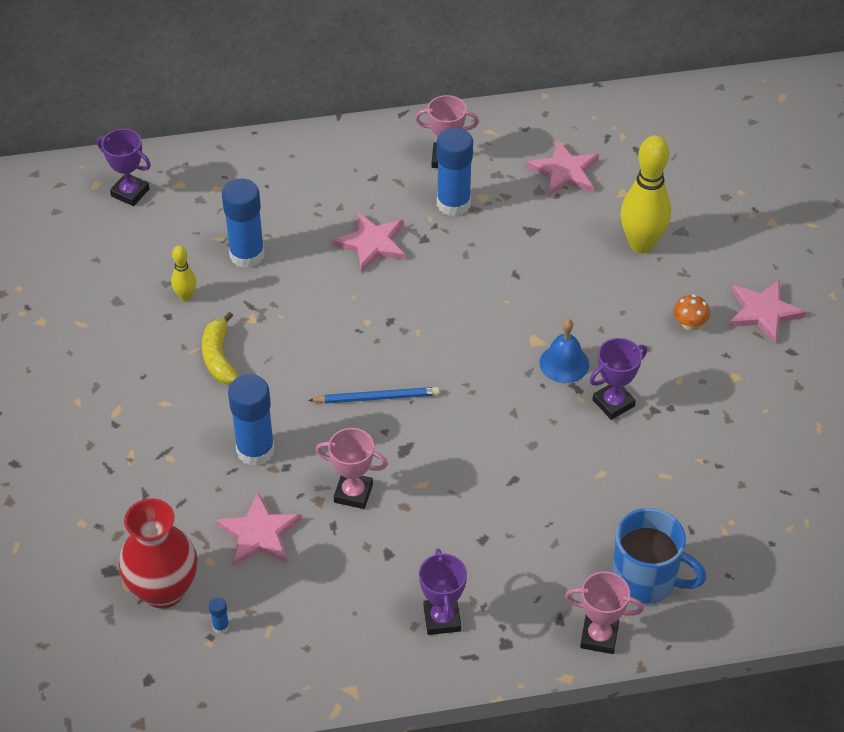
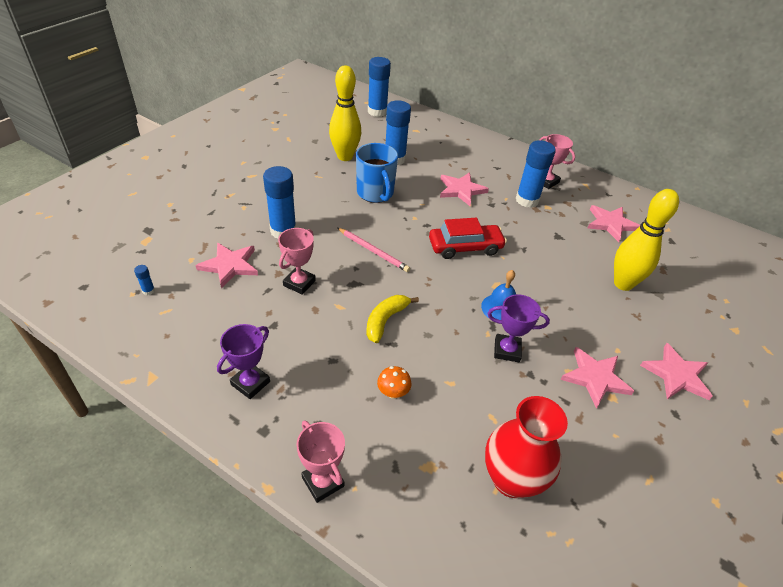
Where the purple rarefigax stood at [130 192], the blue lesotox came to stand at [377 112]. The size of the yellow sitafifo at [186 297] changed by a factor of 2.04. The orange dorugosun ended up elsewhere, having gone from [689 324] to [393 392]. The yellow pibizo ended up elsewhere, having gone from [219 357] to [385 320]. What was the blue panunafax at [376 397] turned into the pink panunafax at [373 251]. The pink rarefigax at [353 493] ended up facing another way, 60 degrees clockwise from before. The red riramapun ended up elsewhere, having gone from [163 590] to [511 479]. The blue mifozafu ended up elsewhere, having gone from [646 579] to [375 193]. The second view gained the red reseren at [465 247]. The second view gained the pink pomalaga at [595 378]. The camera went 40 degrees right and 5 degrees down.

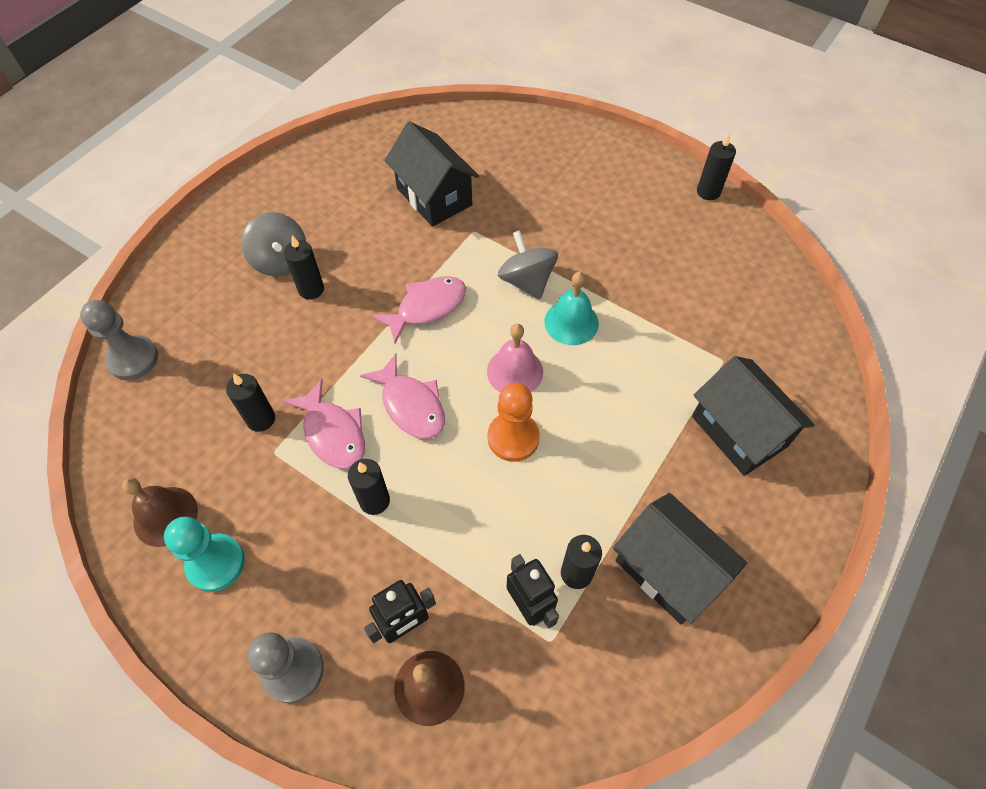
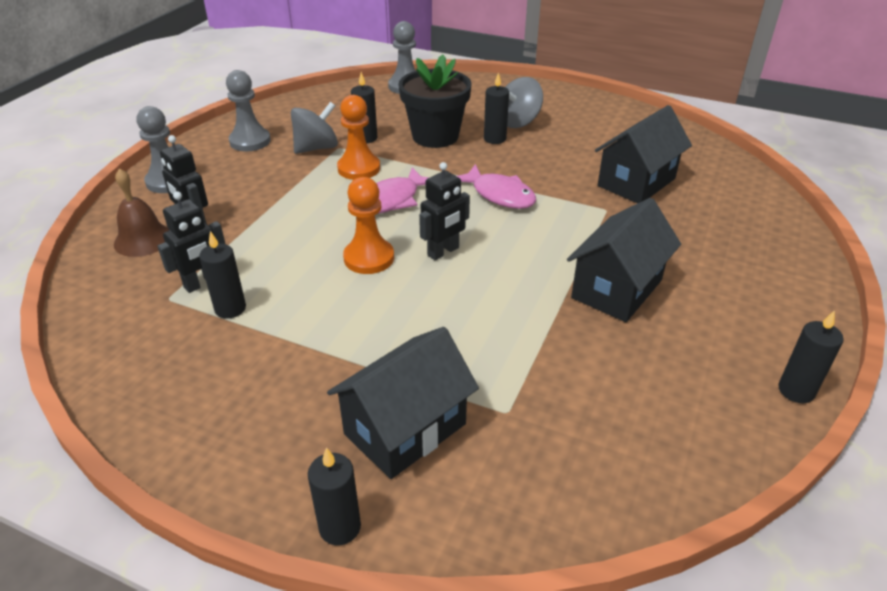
The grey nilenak ended up elsewhere, having gone from [527 281] to [316 148]. The second view lost the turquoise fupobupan at [571 322]. Where the pink fupobupan stood at [515 371], the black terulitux came to stand at [443 252]. Where the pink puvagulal stood at [333 433], the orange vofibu came to stand at [359 168]. The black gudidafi ended up elsewhere, having gone from [374 501] to [340 527]. The second view lost the brown fupobupan at [165 516]. The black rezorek ended up elsewhere, having gone from [668 570] to [616 289]. What was the turquoise vofibu at [216 563] turned into the grey vofibu at [250 141]. The second view gained the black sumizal at [435 136]. The camera went 80 degrees right and 20 degrees down.

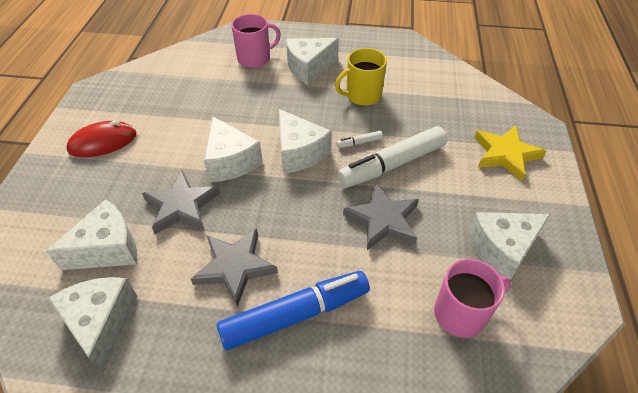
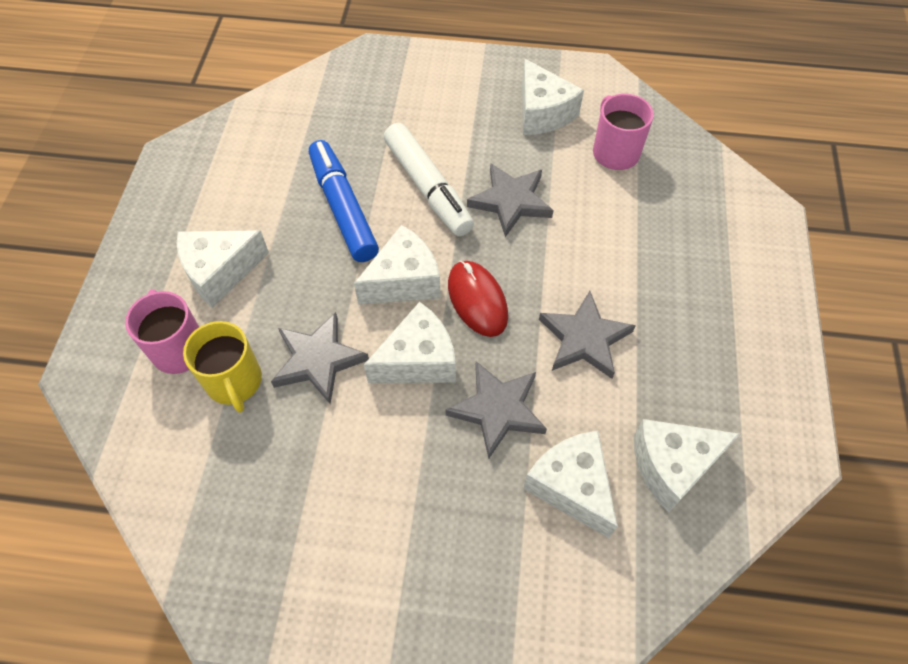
The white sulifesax at [309 68] ended up facing another way, 90 degrees clockwise from before. The yellow mifozafu ended up elsewhere, having gone from [362 95] to [234 382]. The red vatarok ended up elsewhere, having gone from [103 142] to [477 300]. The second view lost the yellow pomalaga at [505 154]. The second view lost the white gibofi at [359 143]. The blue gibofi ended up elsewhere, having gone from [296 315] to [343 208]. The second view gained the grey pomalaga at [318 360]. The camera went 90 degrees left and 10 degrees up.

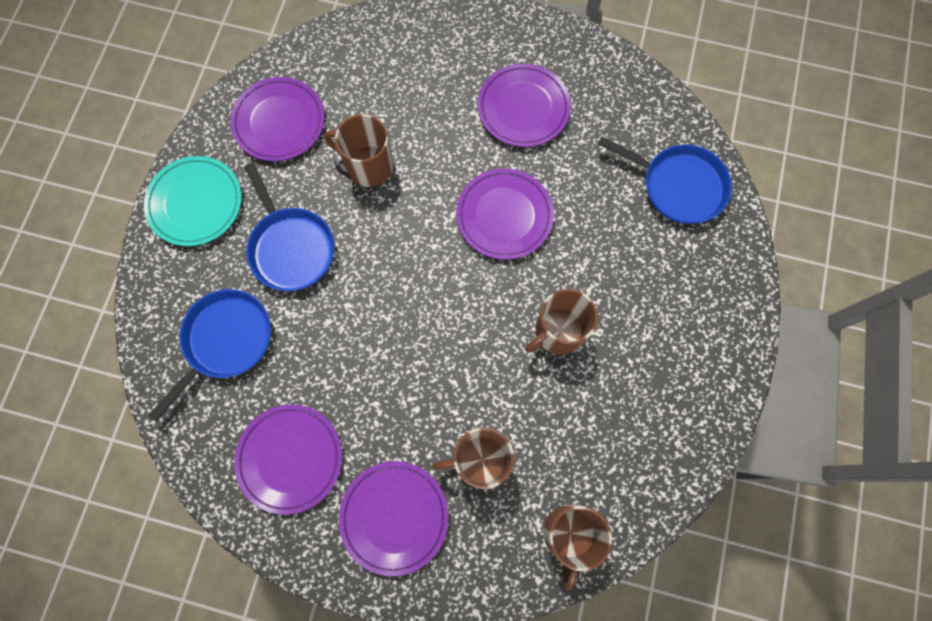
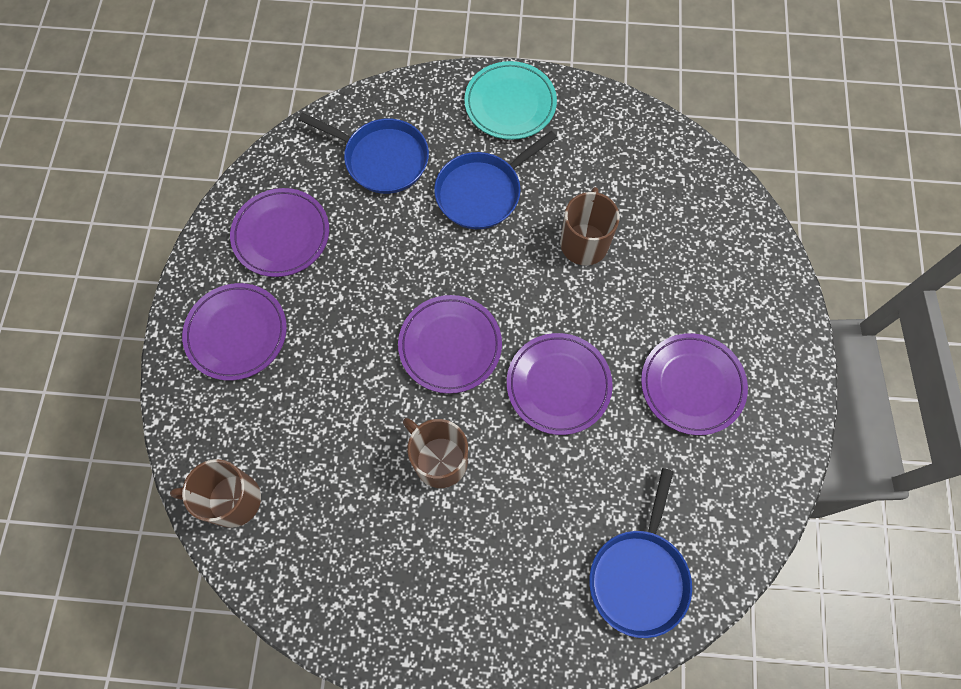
The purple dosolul ended up elsewhere, having gone from [279 122] to [450 346]. The second view lost the brown mifozafu at [479 460]. The camera went 80 degrees right and 5 degrees down.

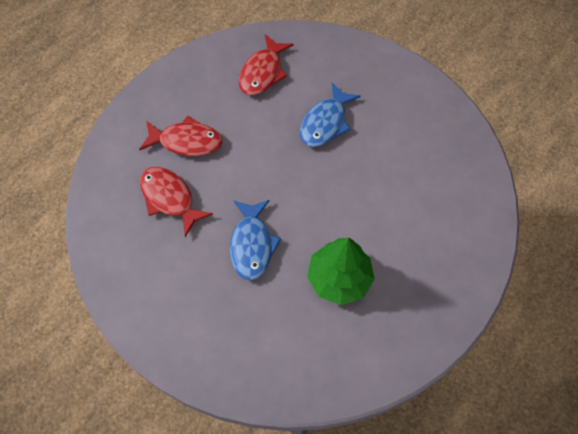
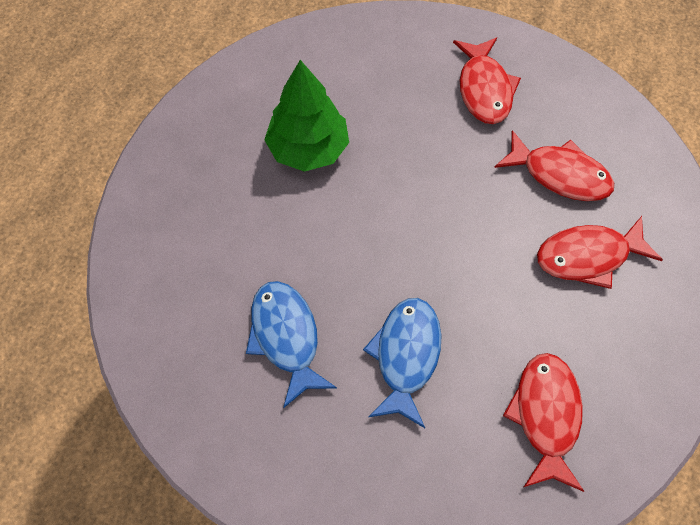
The blue puvagulal ended up elsewhere, having gone from [252 245] to [286 337]. The second view gained the red puvagulal at [484 89]. The camera went 160 degrees right and 0 degrees up.

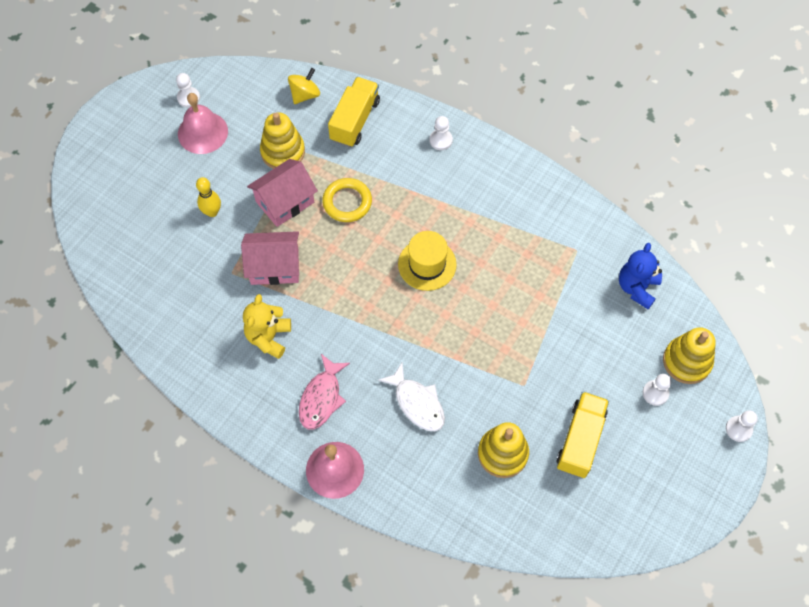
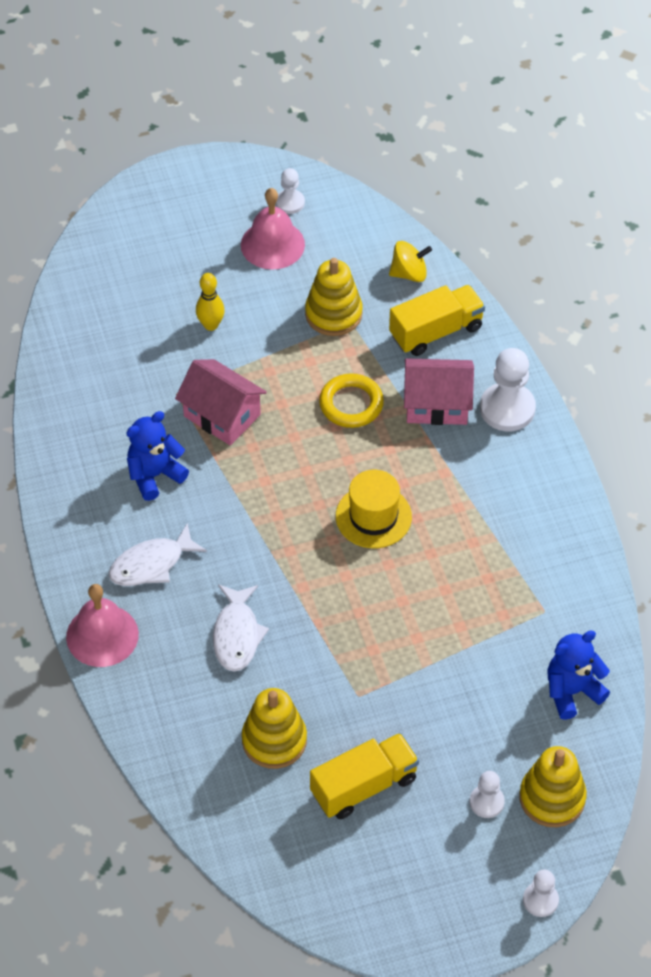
The size of the white vofibu at [441 140] changed by a factor of 1.79. The pink rezorek ended up elsewhere, having gone from [285 202] to [437 404]. What was the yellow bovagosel at [268 337] turned into the blue bovagosel at [154 475]. What was the pink puvagulal at [321 398] turned into the white puvagulal at [151 564]. The camera went 40 degrees right and 10 degrees down.

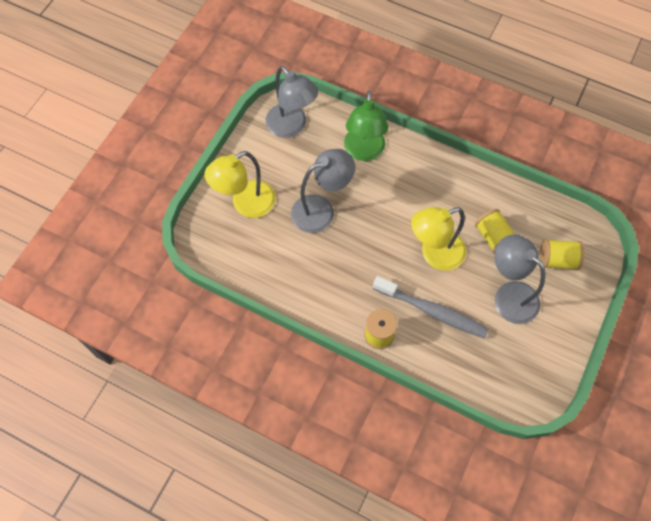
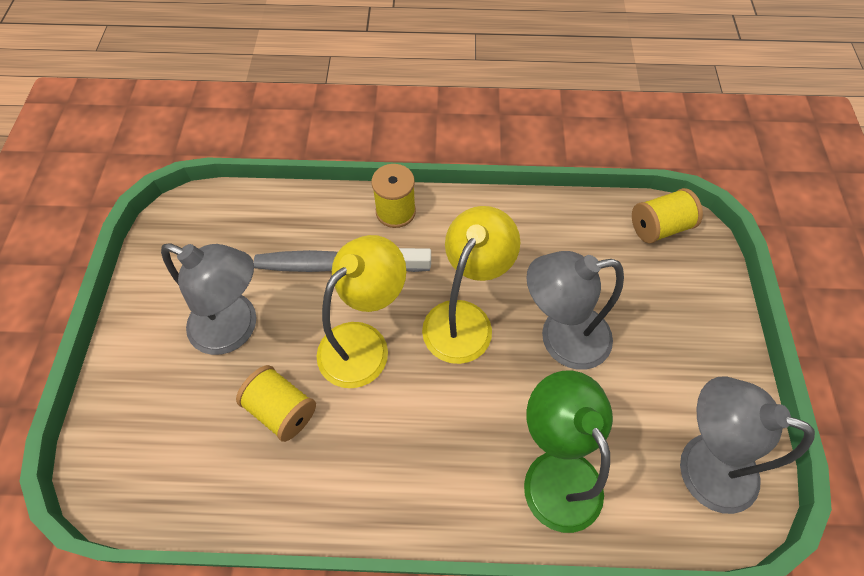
The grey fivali at [321 210] ended up facing another way, 45 degrees clockwise from before. The yellow fivali ended up elsewhere, having gone from [246 204] to [464 318]. The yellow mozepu ended up elsewhere, having gone from [557 260] to [659 227]. The camera went 155 degrees right and 5 degrees down.

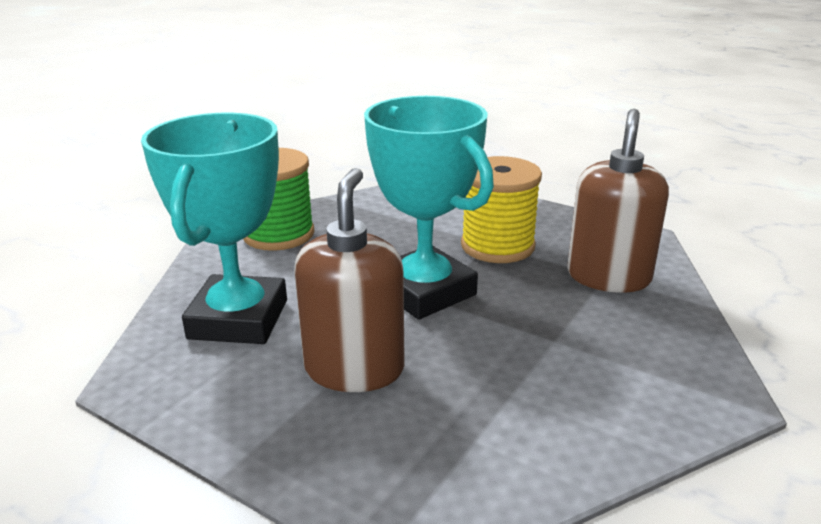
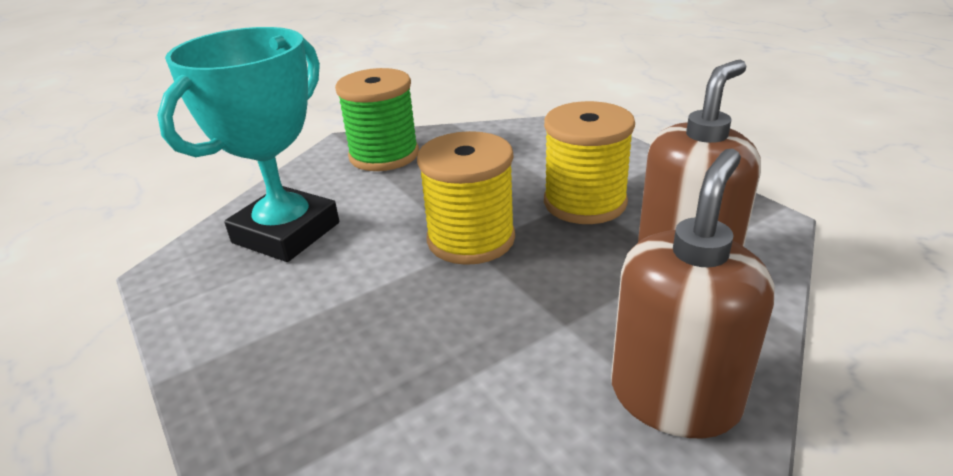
Where the turquoise rarefigax stood at [424 291], the yellow mozepu came to stand at [471 239]. The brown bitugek ended up elsewhere, having gone from [354 368] to [674 397]. The camera went 25 degrees right and 5 degrees up.

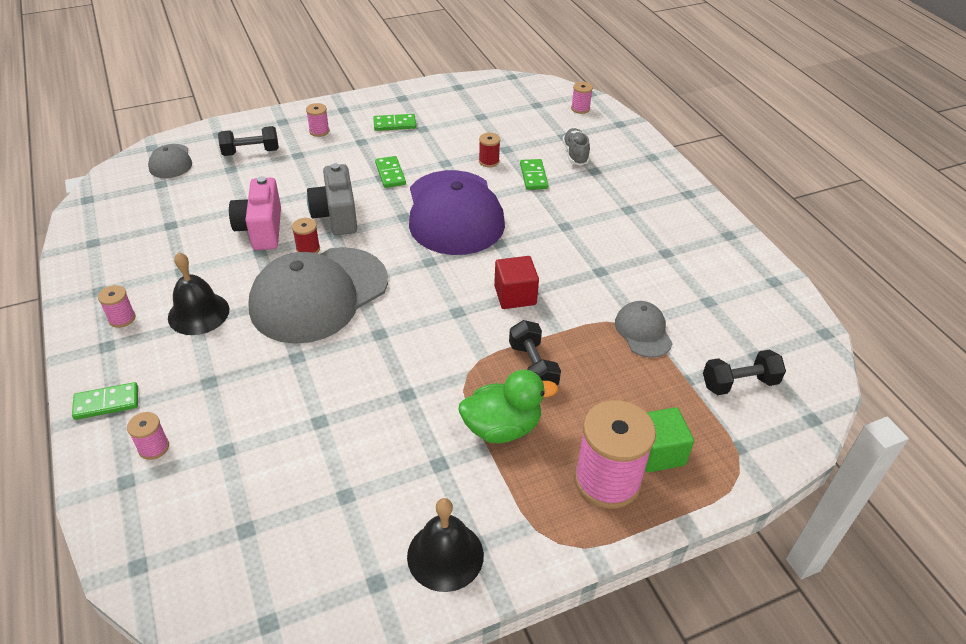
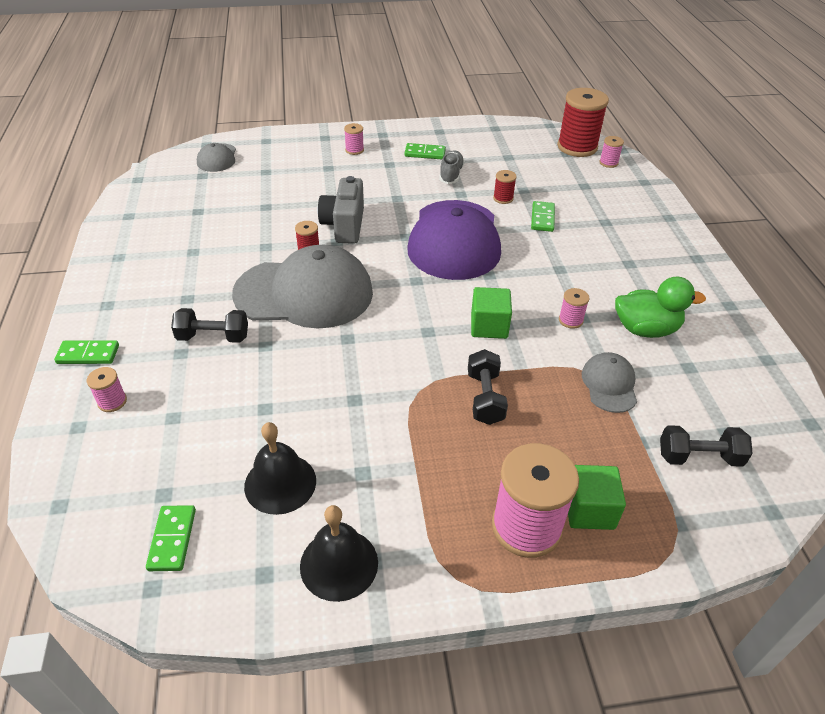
The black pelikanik ended up elsewhere, having gone from [251 152] to [213 337]. The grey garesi ended up elsewhere, having gone from [575 154] to [451 175]. The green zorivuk ended up elsewhere, having gone from [390 174] to [172 539]. The second view lost the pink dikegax at [261 229]. The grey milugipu at [319 295] ended up facing another way, 150 degrees counterclockwise from before. The black fupobupan ended up elsewhere, having gone from [198 313] to [280 483]. What was the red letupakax at [515 295] turned into the green letupakax at [489 326]. The pink mozepu ended up elsewhere, having gone from [122 318] to [570 320]. The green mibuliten ended up elsewhere, having gone from [502 428] to [645 329]. The second view gained the red mozepu at [577 147]. The camera went 15 degrees right and 0 degrees up.

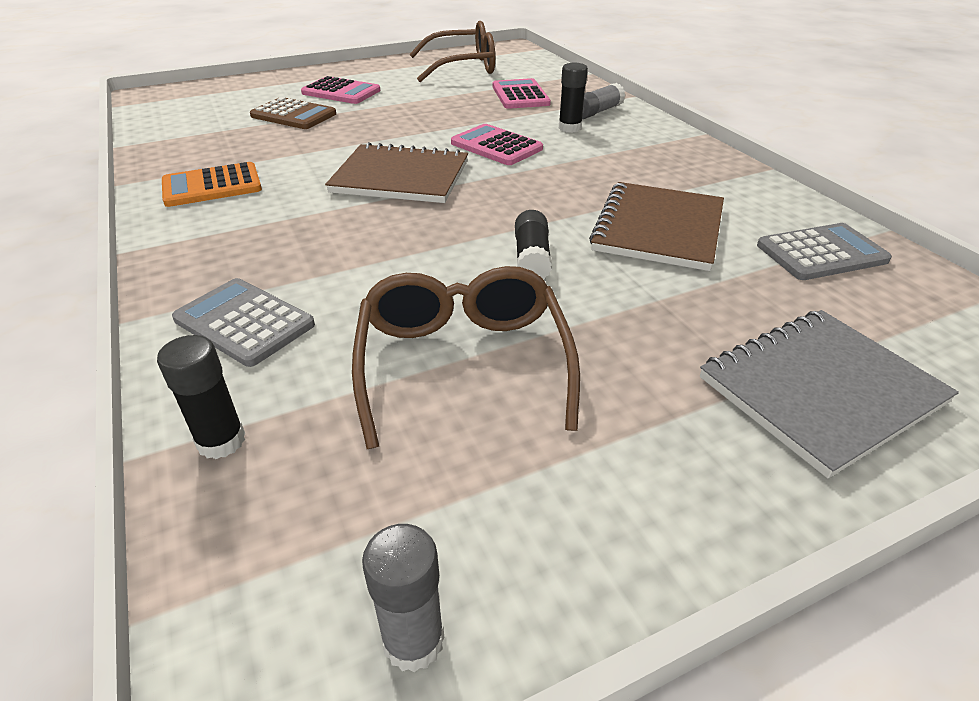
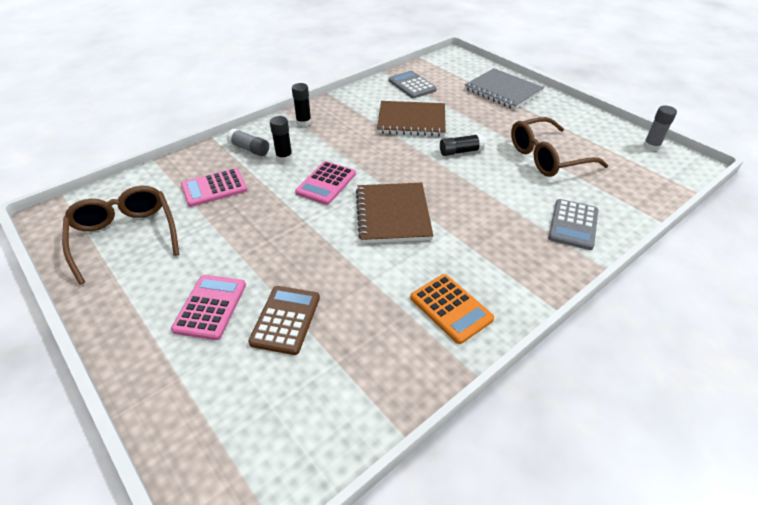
The black lesotox ended up elsewhere, having gone from [221 441] to [304 122]. The camera went 105 degrees left and 5 degrees up.

